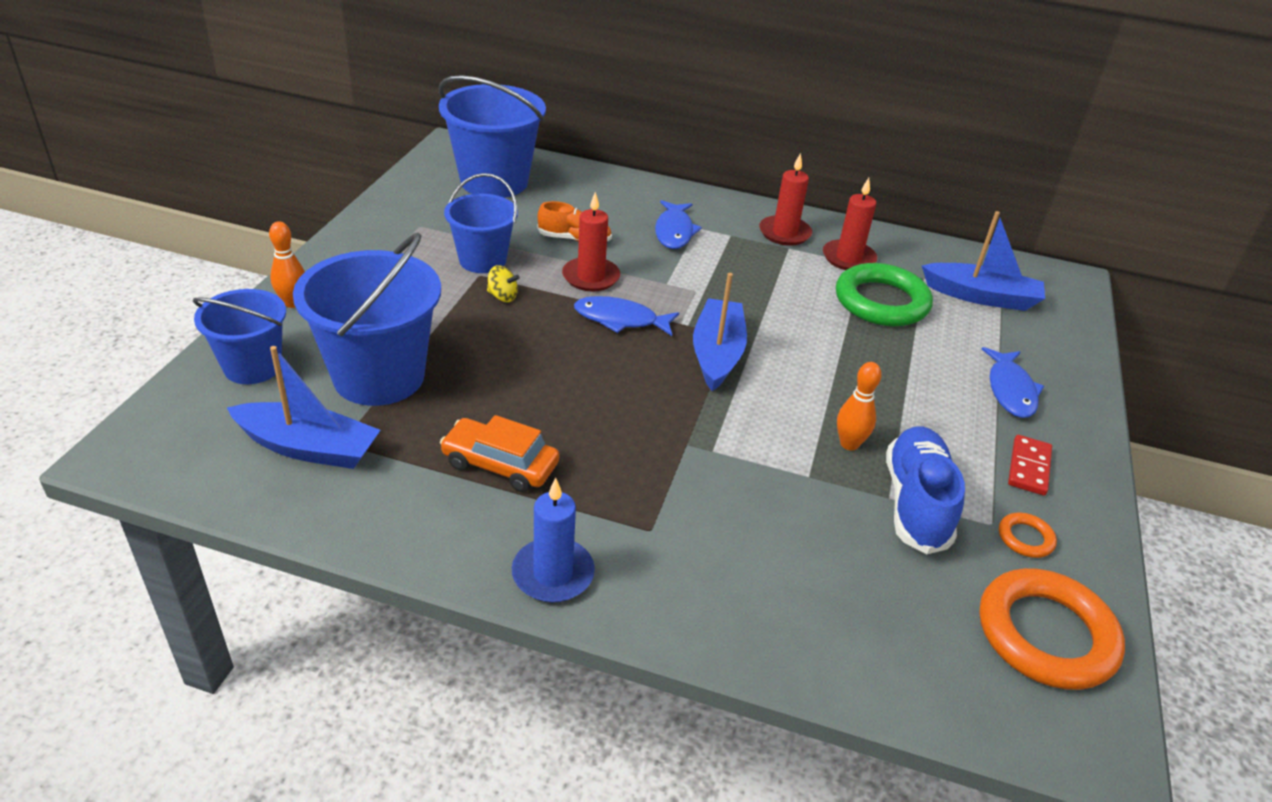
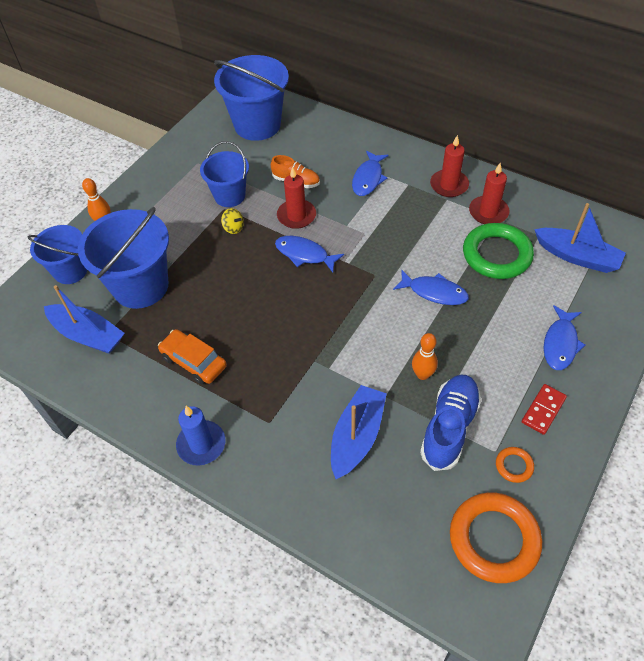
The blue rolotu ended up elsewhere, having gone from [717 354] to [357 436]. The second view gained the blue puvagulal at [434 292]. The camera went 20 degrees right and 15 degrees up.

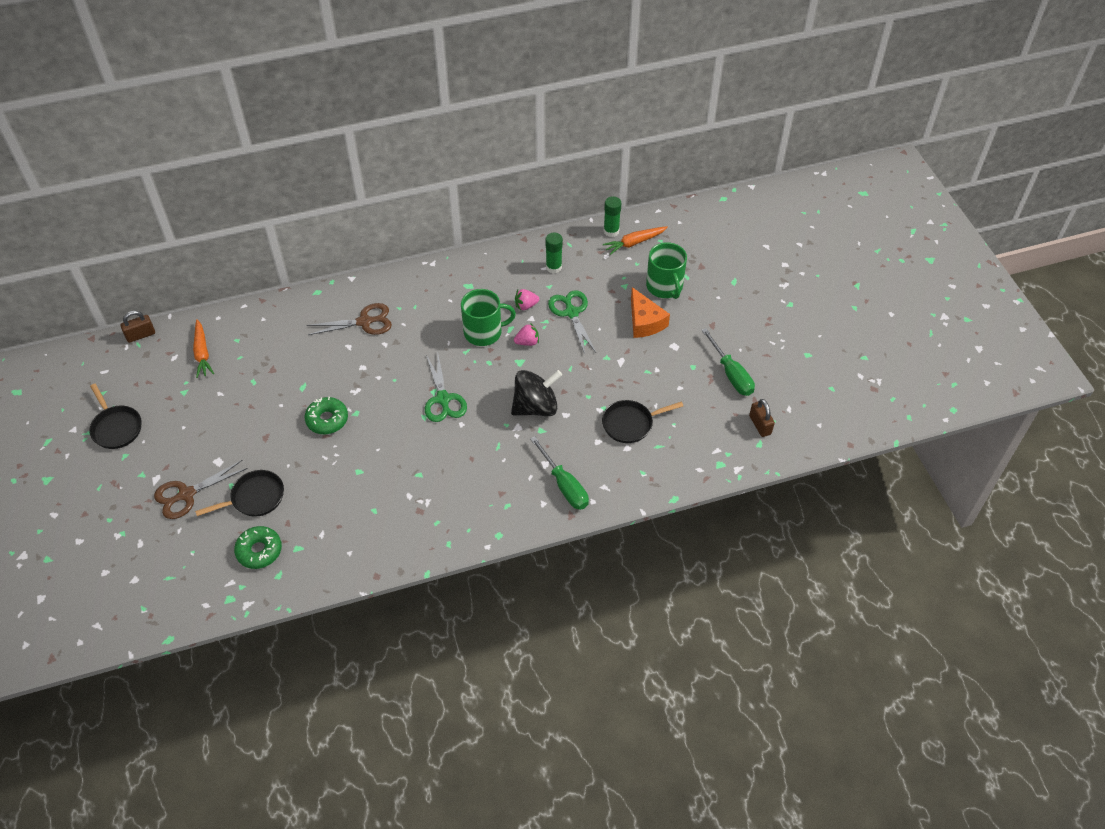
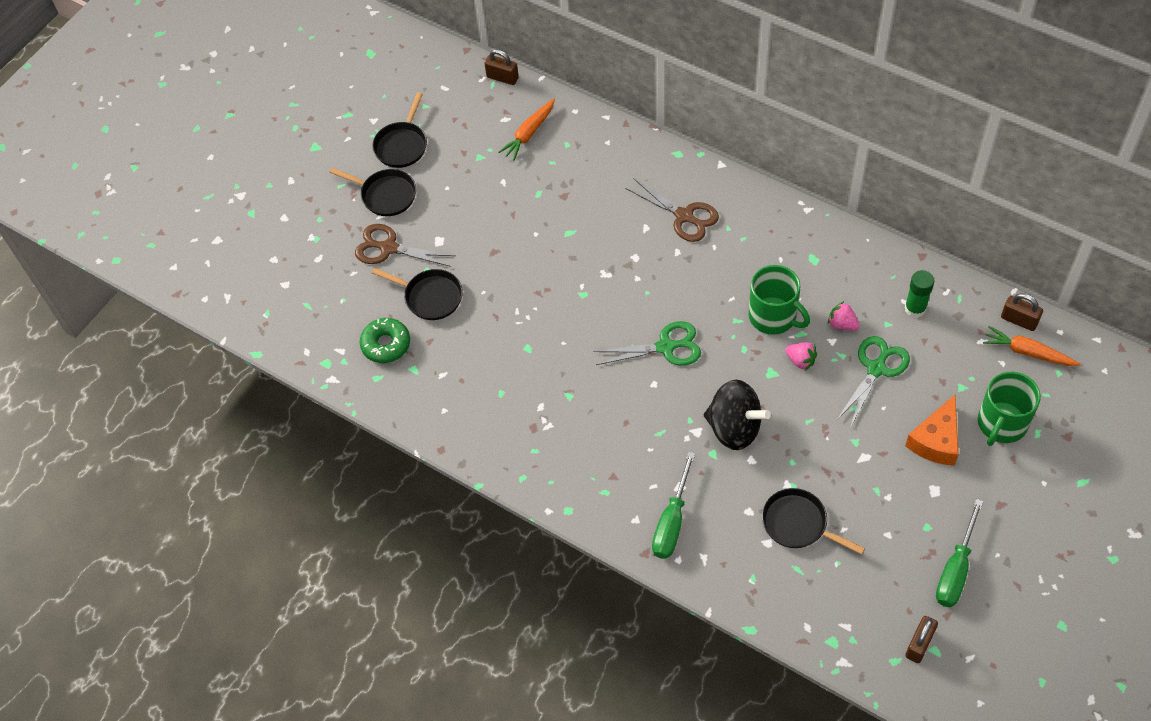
Where the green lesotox stood at [611 231], the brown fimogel came to stand at [1019 320]. The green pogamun at [443 399] ended up facing another way, 135 degrees counterclockwise from before. The second view lost the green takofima at [327 420]. The second view gained the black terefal at [385 195]. The camera went 55 degrees right and 5 degrees up.

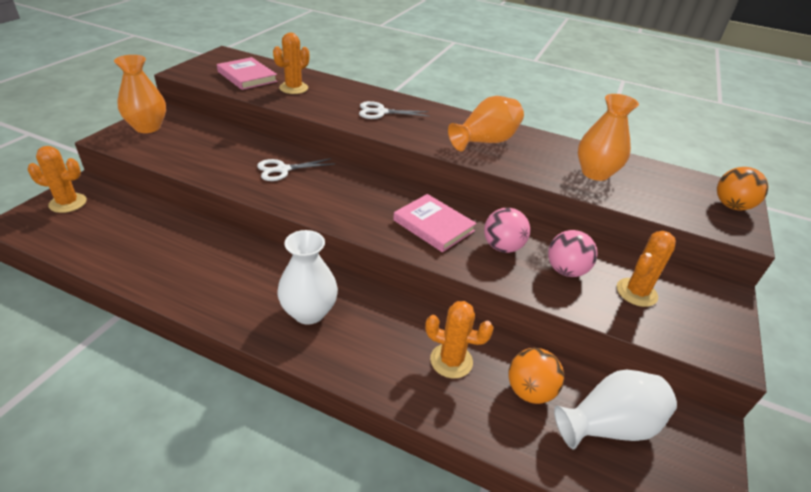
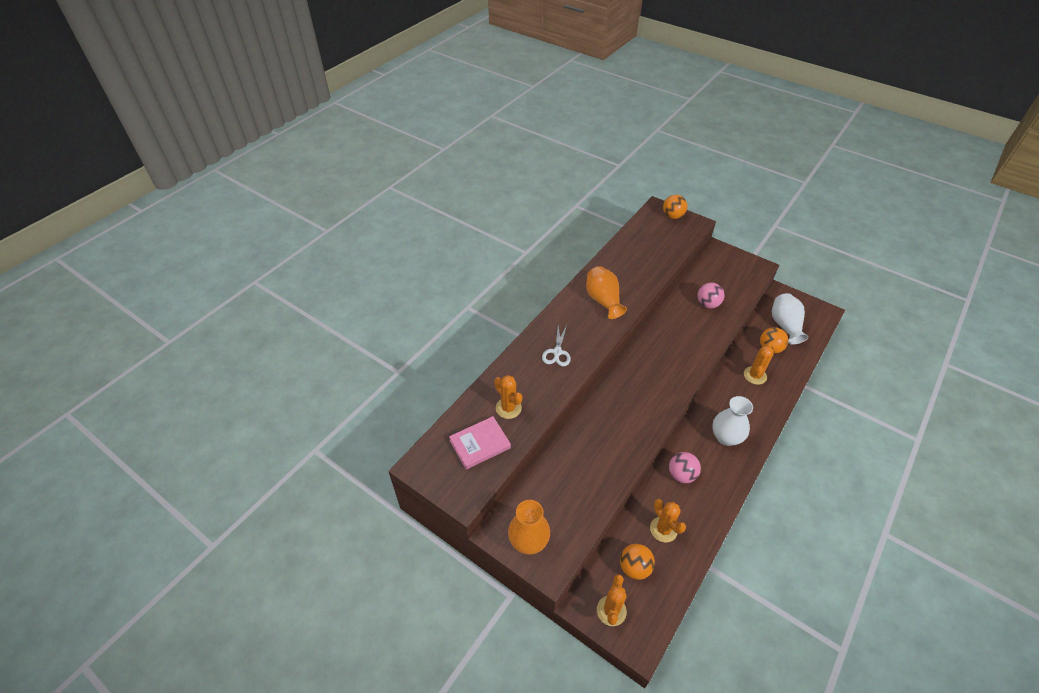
The second view lost the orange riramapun at [595 173]. The second view lost the white pogamun at [282 170]. The second view lost the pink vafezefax at [433 225]. The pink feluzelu ended up elsewhere, having gone from [502 247] to [681 475]. The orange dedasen ended up elsewhere, having gone from [636 292] to [663 529]. The second view gained the orange feluzelu at [634 567]. The camera went 75 degrees left and 10 degrees up.

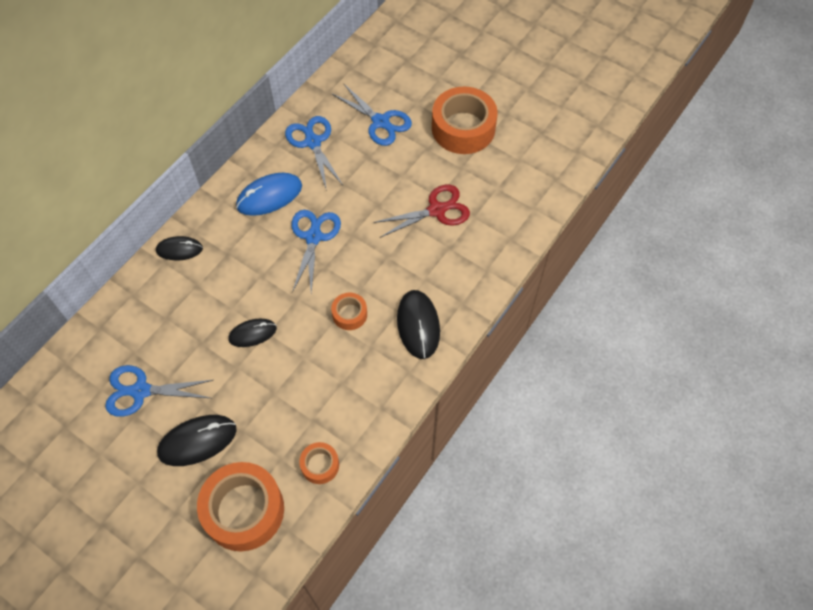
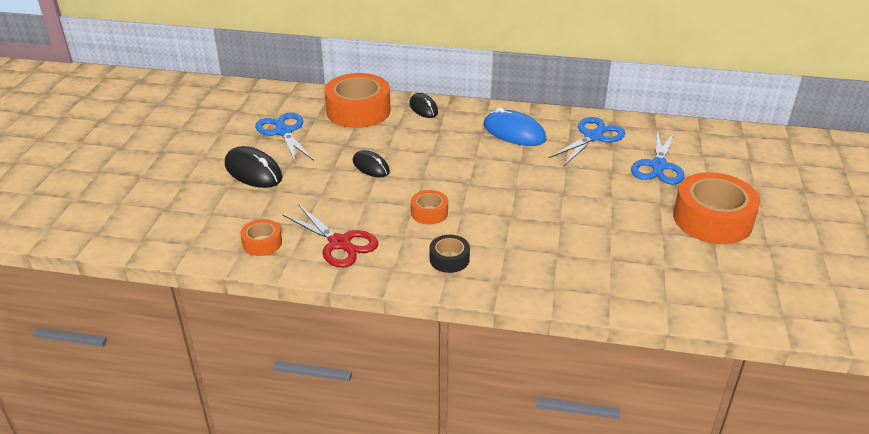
The red pogamun ended up elsewhere, having gone from [436 210] to [339 243]. The second view lost the blue pogamun at [313 237]. Where the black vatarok stood at [418 325], the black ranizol came to stand at [449 259]. The orange ranizol ended up elsewhere, having gone from [244 510] to [358 111]. The camera went 65 degrees right and 25 degrees down.

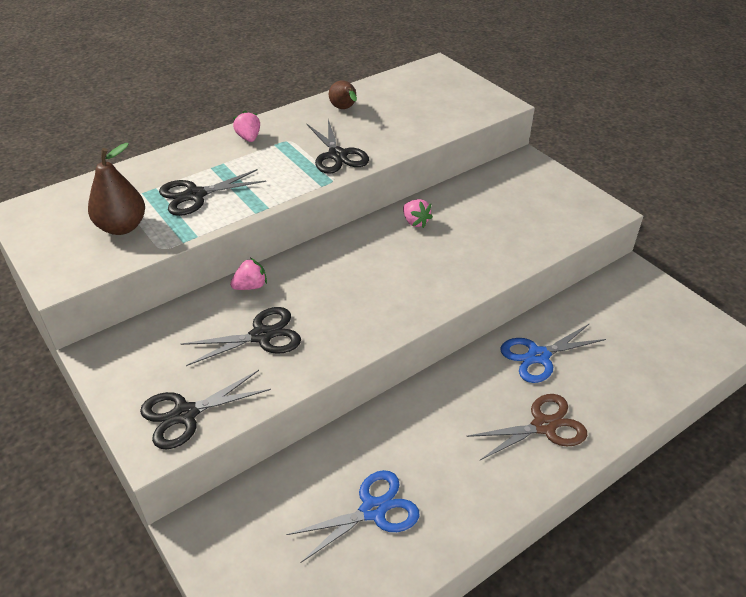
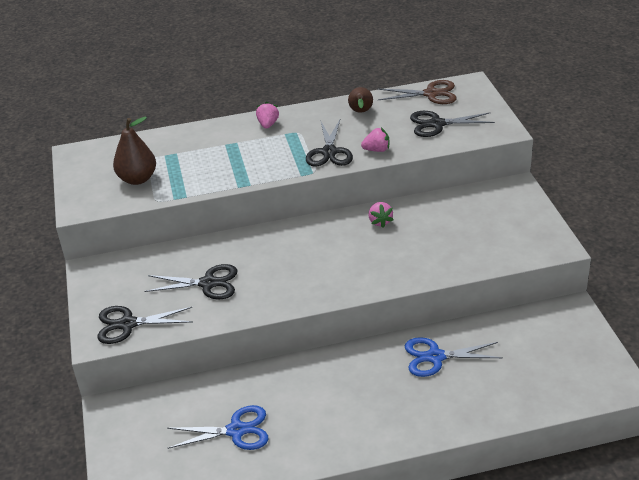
The black pogamun ended up elsewhere, having gone from [195 195] to [437 124]. The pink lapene ended up elsewhere, having gone from [250 286] to [377 150]. The brown pogamun ended up elsewhere, having gone from [544 426] to [431 94]. The camera went 25 degrees right and 5 degrees down.

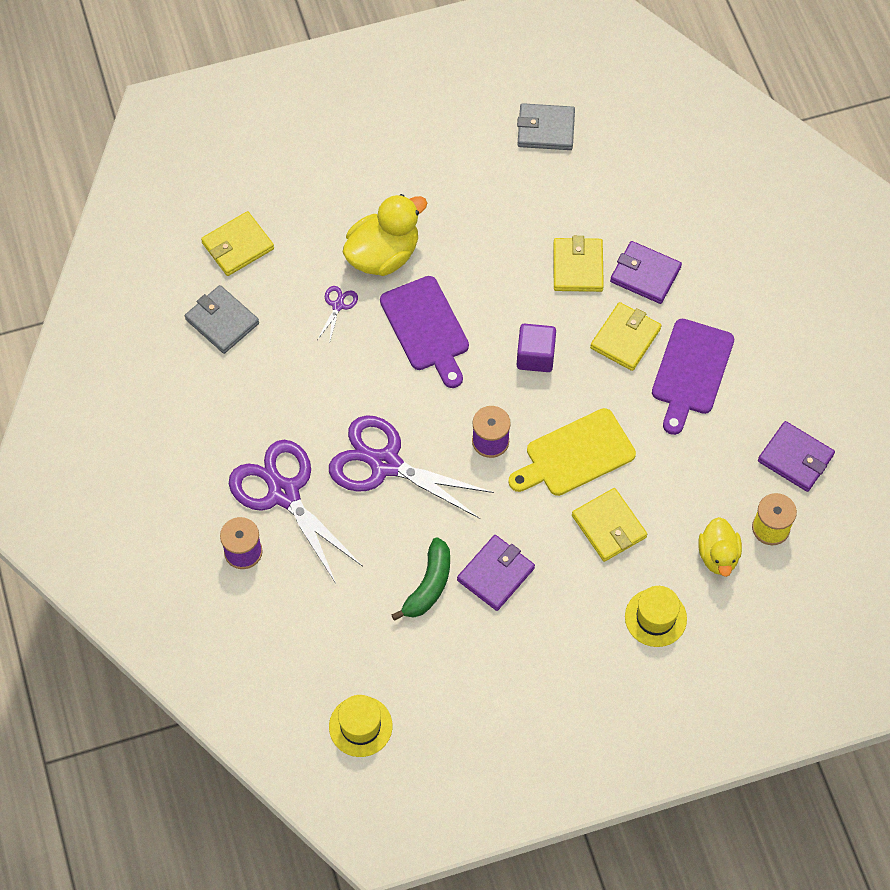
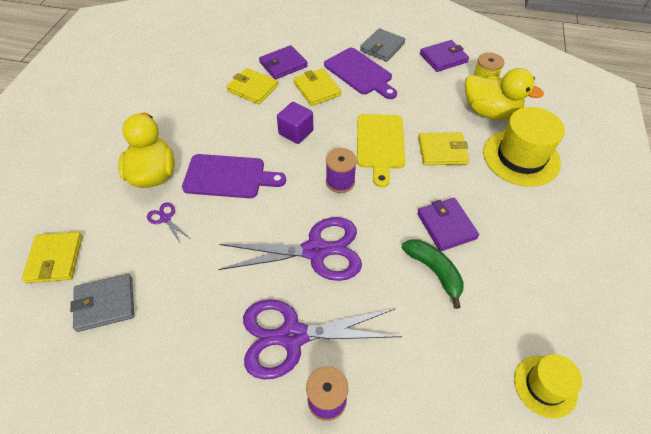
The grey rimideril ended up elsewhere, having gone from [545 129] to [382 47]. The purple pogamun at [385 464] ended up facing another way, 150 degrees counterclockwise from before. The size of the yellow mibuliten at [718 555] changed by a factor of 1.58. The size of the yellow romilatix at [655 617] changed by a factor of 1.68. The camera went 60 degrees left and 10 degrees down.

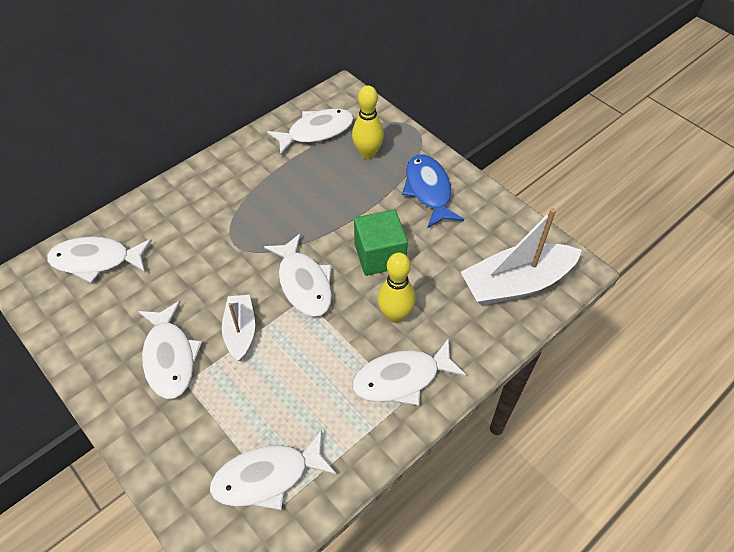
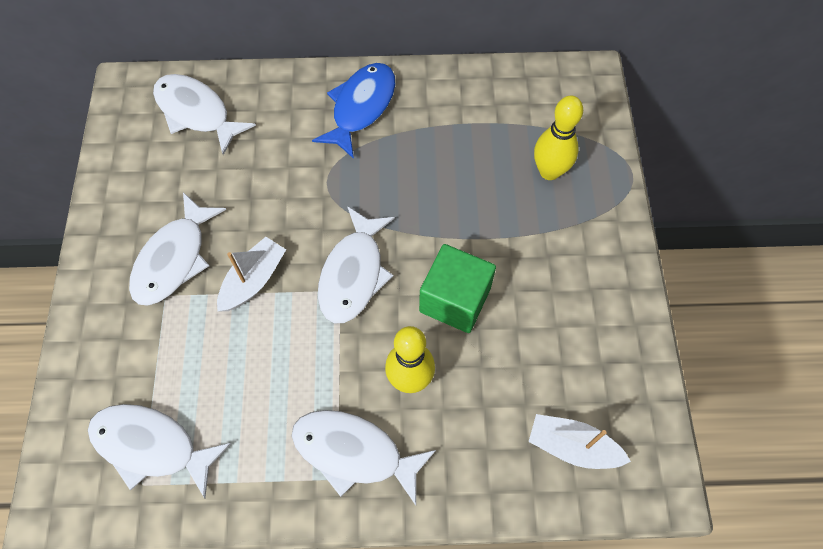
The second view lost the white puvagulal at [316 132]. The blue puvagulal ended up elsewhere, having gone from [428 190] to [361 107]. The size of the white rolotu at [516 284] changed by a factor of 0.57. The camera went 40 degrees right and 10 degrees up.

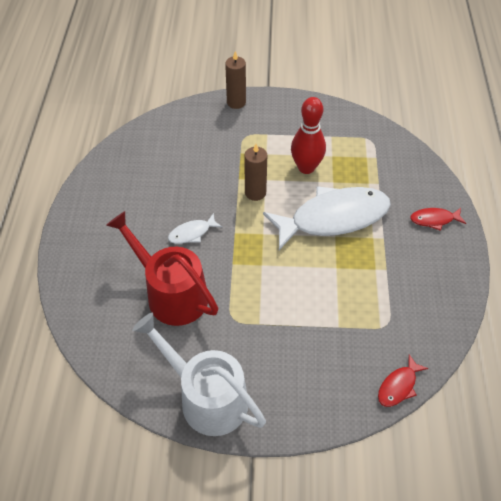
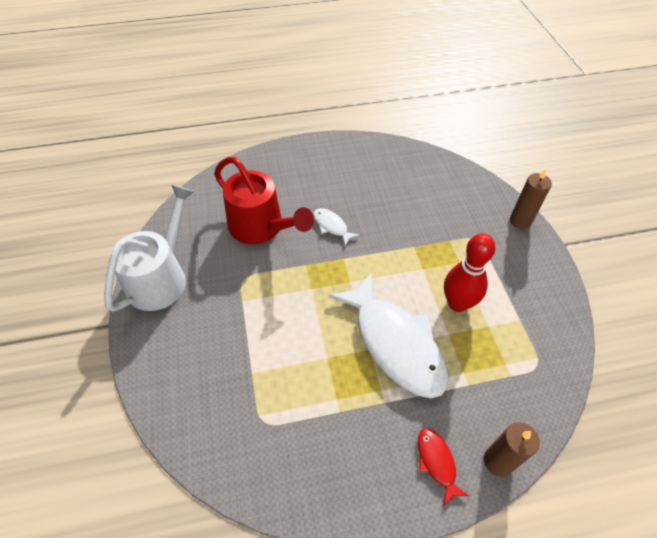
The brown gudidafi ended up elsewhere, having gone from [255 192] to [498 461]. The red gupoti at [171 293] ended up facing another way, 105 degrees clockwise from before. The second view lost the red puvagulal at [398 386]. The camera went 75 degrees right and 0 degrees up.

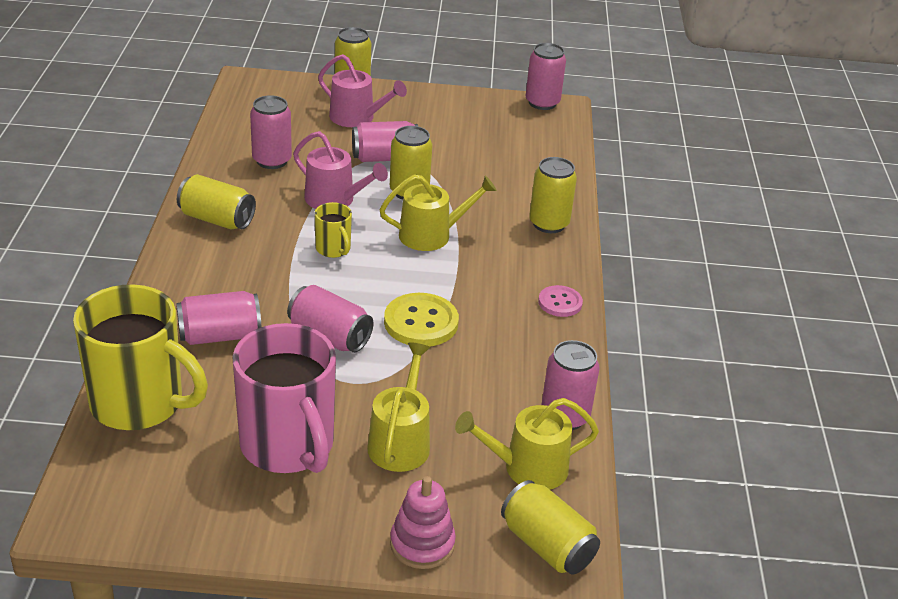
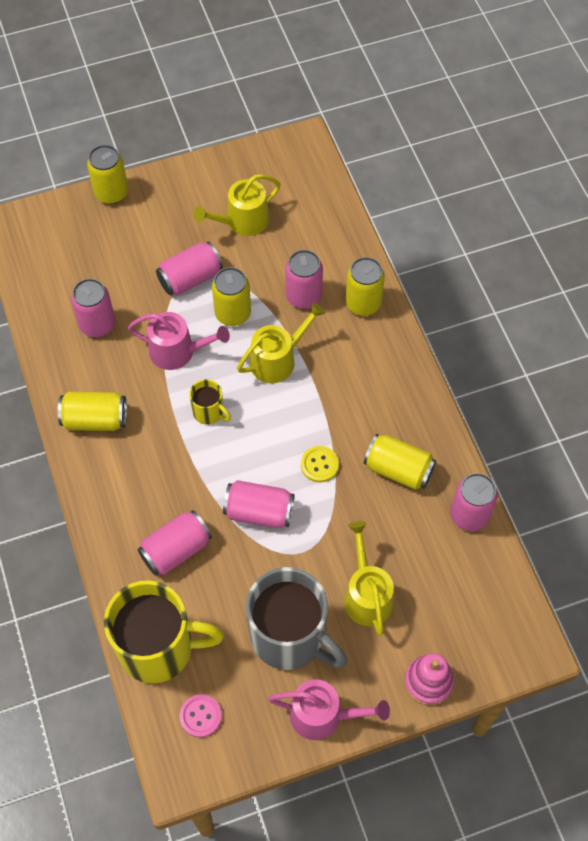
The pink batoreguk ended up elsewhere, having gone from [542 103] to [303 296]. The pink gupoti ended up elsewhere, having gone from [356 118] to [322 715]. The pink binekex ended up elsewhere, having gone from [560 303] to [200 716]. The size of the yellow binekex at [421 322] changed by a factor of 0.61. What was the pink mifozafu at [288 446] turned into the grey mifozafu at [290 637]. The yellow gupoti ended up elsewhere, having gone from [528 468] to [242 221]. The yellow batoreguk ended up elsewhere, having gone from [547 545] to [398 469]. The camera went 20 degrees left and 25 degrees up.

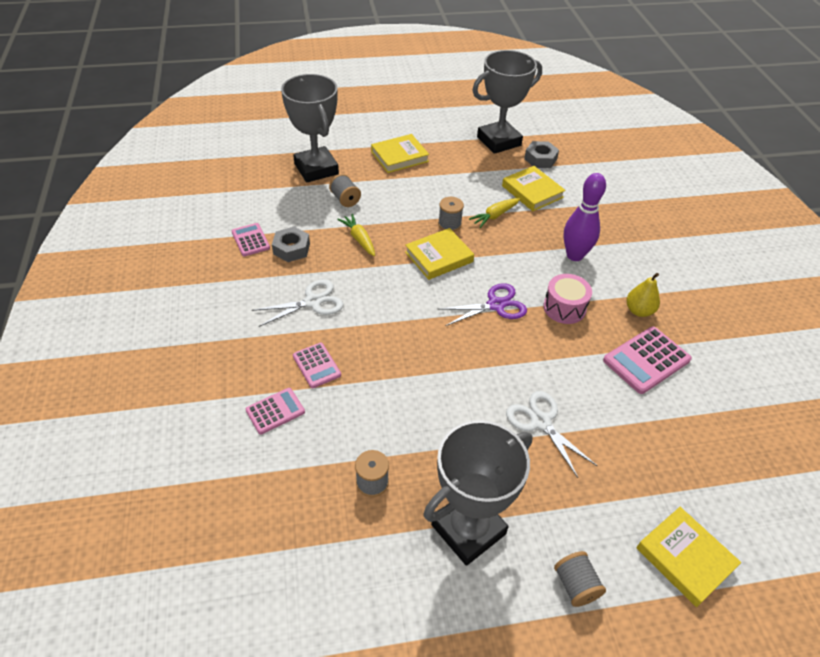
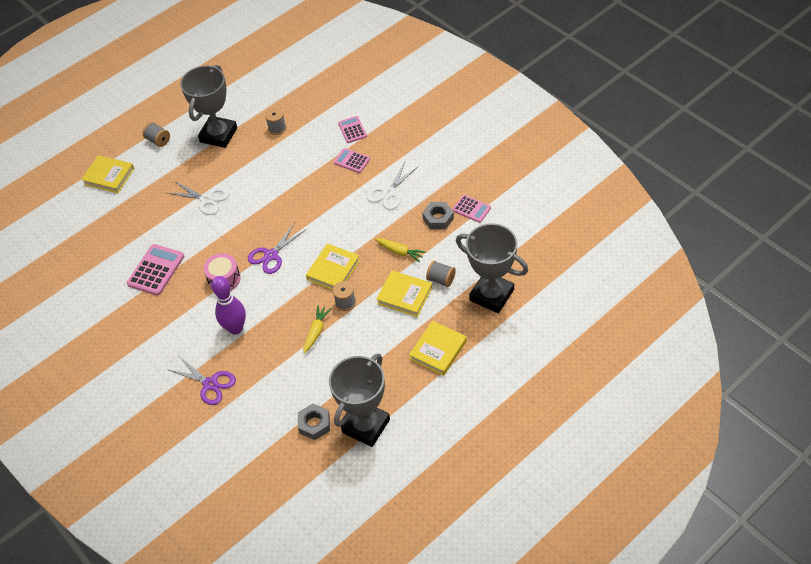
The yellow vafezefax ended up elsewhere, having gone from [532 191] to [404 296]. The second view lost the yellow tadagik at [639 311]. The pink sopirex at [275 411] ended up facing another way, 135 degrees clockwise from before. The second view gained the purple pogamun at [210 384]. The camera went 155 degrees right and 5 degrees up.

